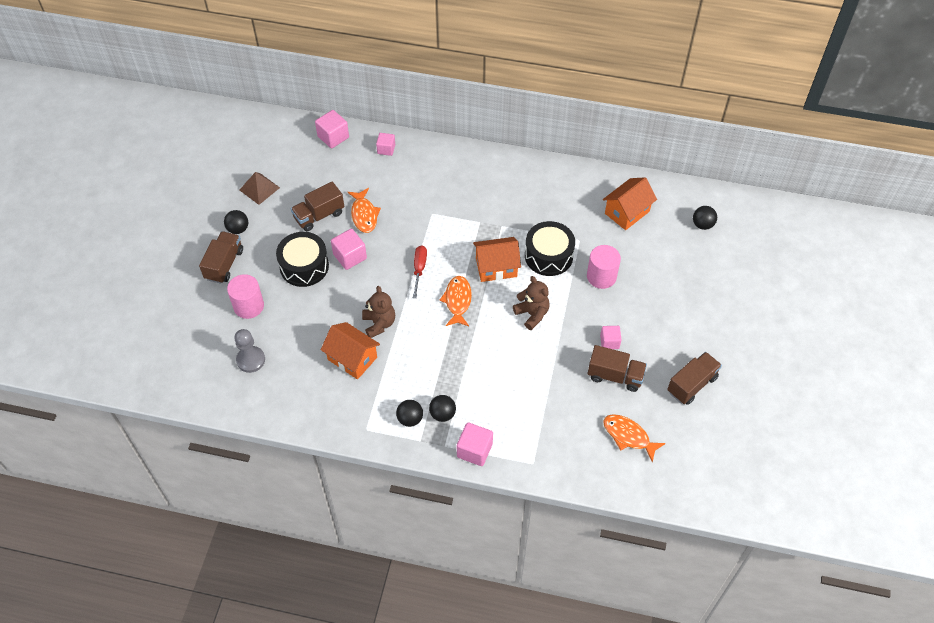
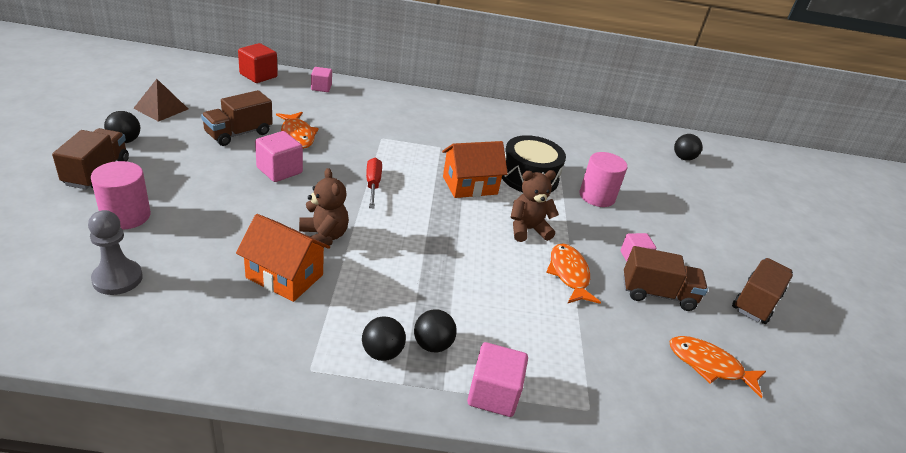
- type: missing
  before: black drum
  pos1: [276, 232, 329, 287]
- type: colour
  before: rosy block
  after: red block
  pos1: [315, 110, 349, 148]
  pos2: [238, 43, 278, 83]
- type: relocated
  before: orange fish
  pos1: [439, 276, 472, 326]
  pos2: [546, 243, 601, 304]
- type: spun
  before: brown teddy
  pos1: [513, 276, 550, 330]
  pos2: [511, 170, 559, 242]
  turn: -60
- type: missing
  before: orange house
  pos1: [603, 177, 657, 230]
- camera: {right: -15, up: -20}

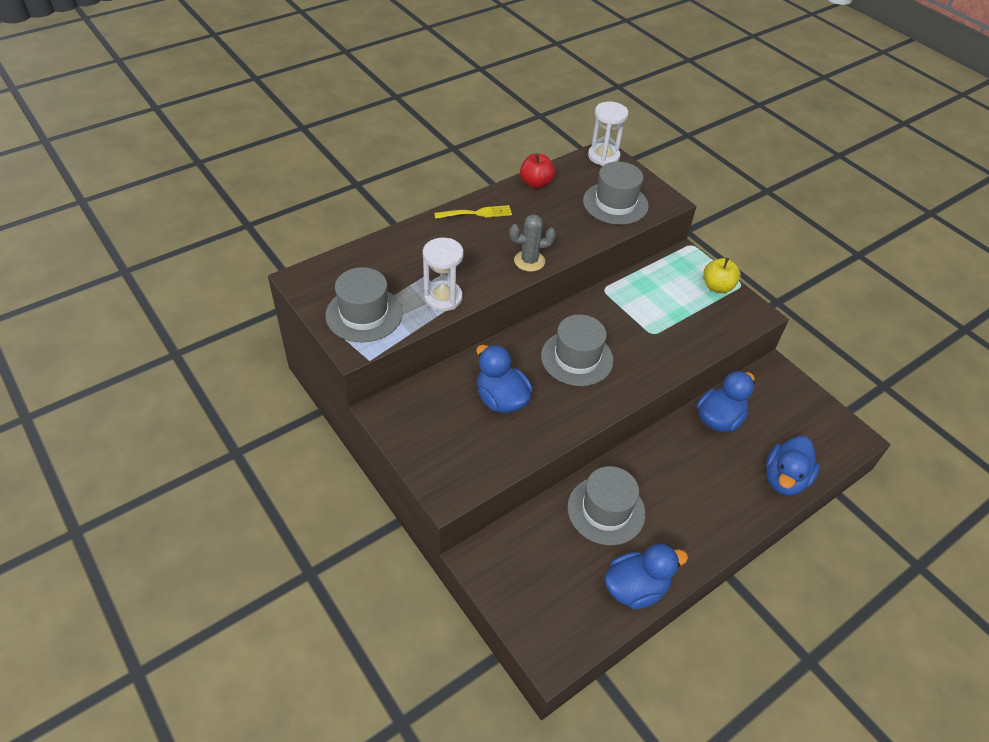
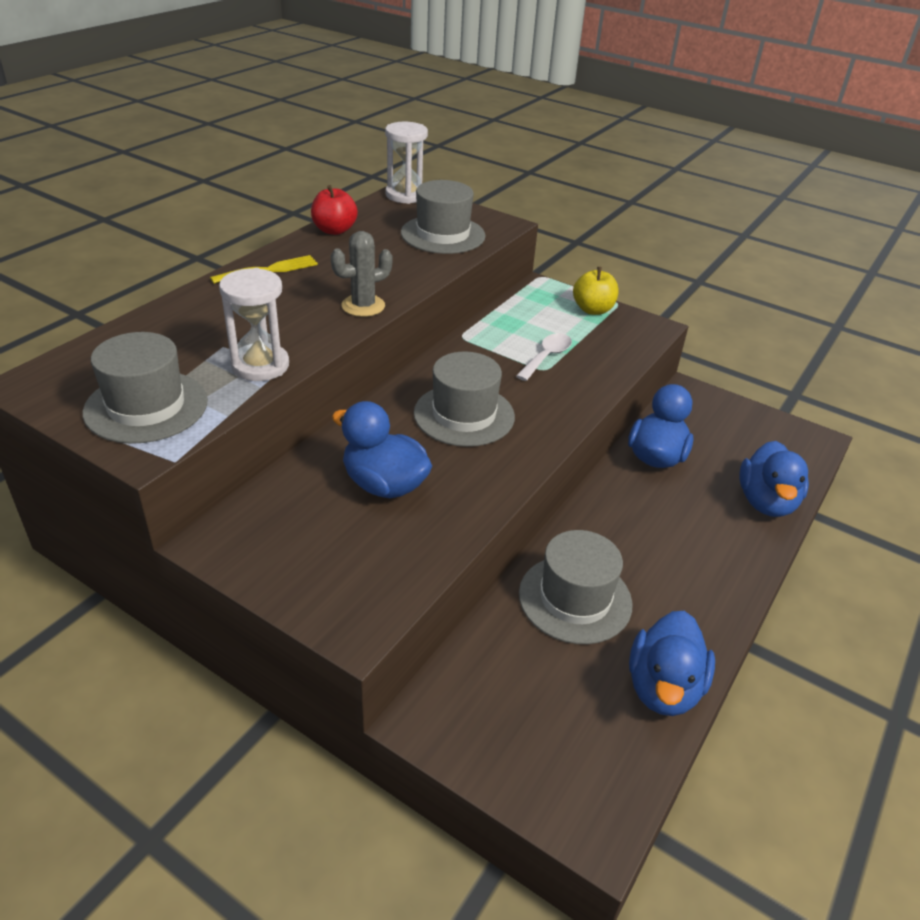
- type: spun
  before: royal blue toy duck
  pos1: [604, 544, 688, 609]
  pos2: [629, 611, 715, 716]
  turn: 150
- type: appeared
  after: pure white teaspoon
  pos2: [516, 333, 572, 381]
- camera: {right: -20, up: -10}

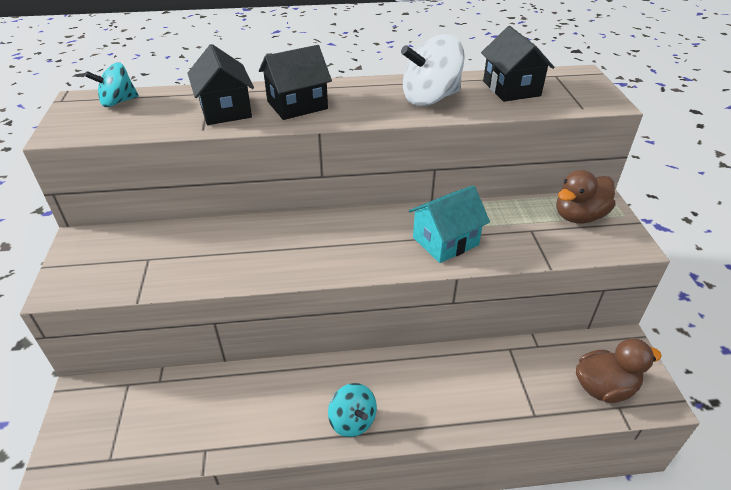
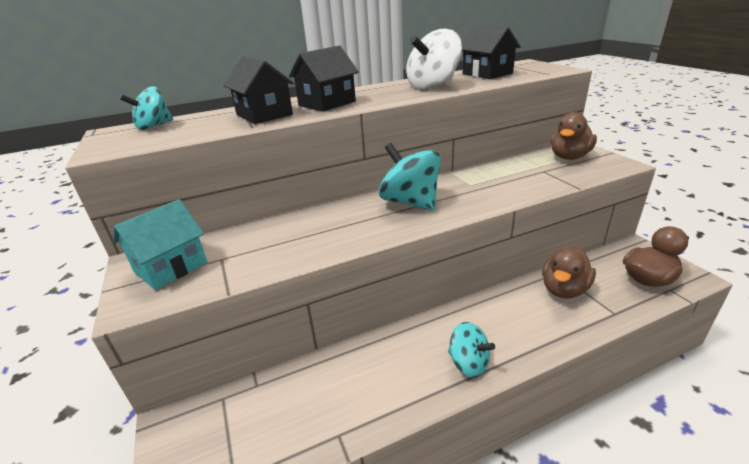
- type: relocated
  before: teal house
  pos1: [409, 185, 490, 263]
  pos2: [113, 199, 207, 290]
- type: appeared
  after: teal toy top
  pos2: [379, 143, 441, 211]
- type: appeared
  after: brown toy duck
  pos2: [542, 247, 596, 299]
- camera: {right: -15, up: -10}

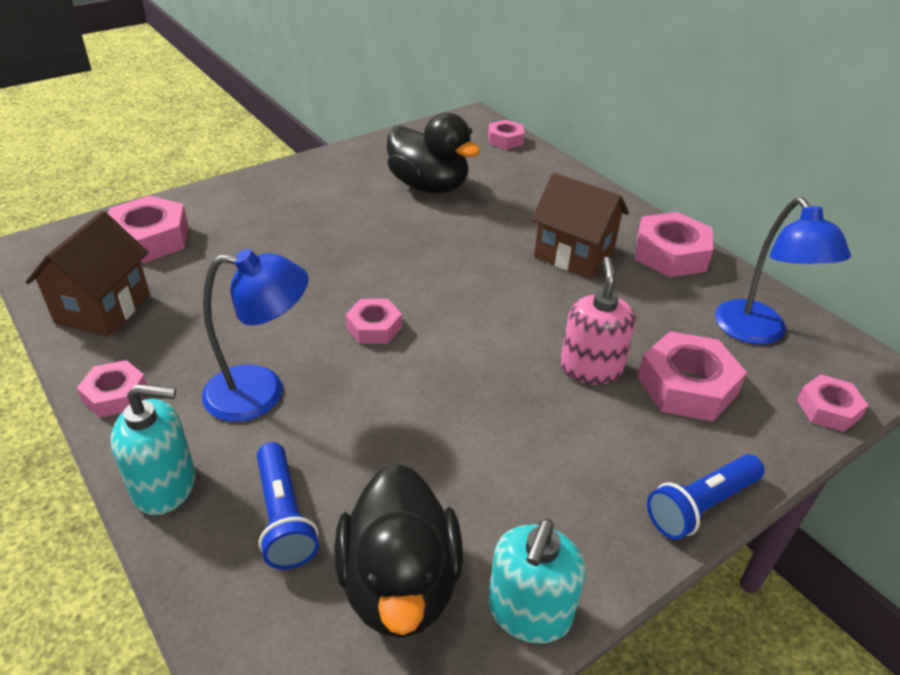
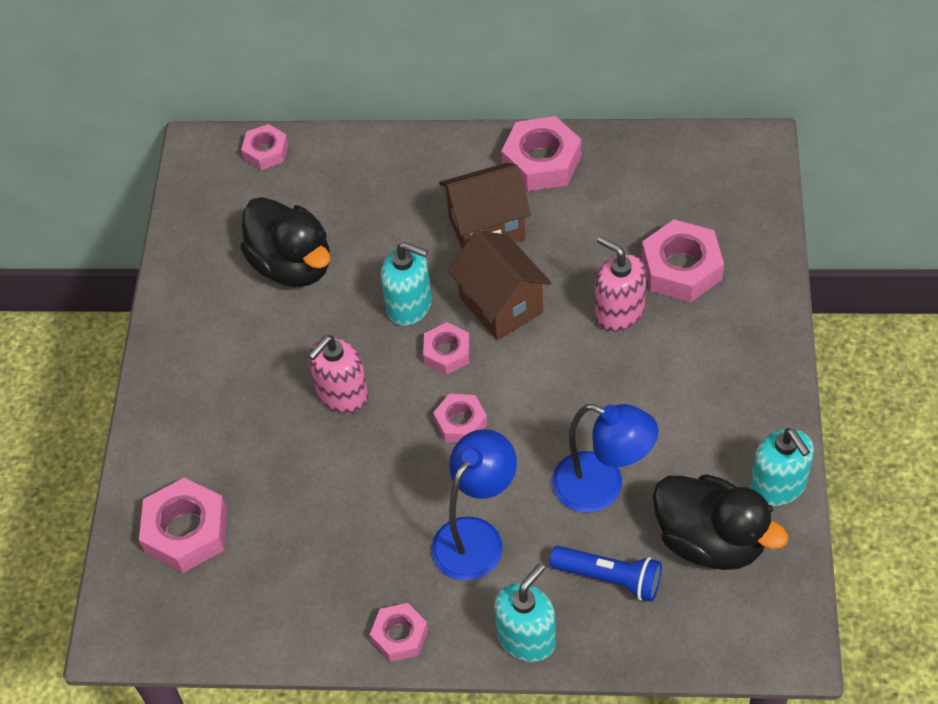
- type: relocated
  before: brown house
  pos1: [26, 211, 150, 337]
  pos2: [448, 230, 551, 340]
- type: spun
  before: black toy duck
  pos1: [387, 113, 481, 194]
  pos2: [240, 197, 330, 287]
  turn: 60
- type: missing
  before: royal blue pocket torch
  pos1: [647, 454, 765, 540]
- type: relocated
  before: royal blue reading lamp
  pos1: [715, 197, 851, 345]
  pos2: [552, 404, 658, 513]
- type: relocated
  before: rosy nut
  pos1: [797, 374, 868, 432]
  pos2: [423, 322, 470, 375]
- type: appeared
  after: rosy soap pump
  pos2: [308, 335, 368, 414]
- type: appeared
  after: teal soap pump
  pos2: [381, 242, 432, 326]
- camera: {right: -45, up: 15}

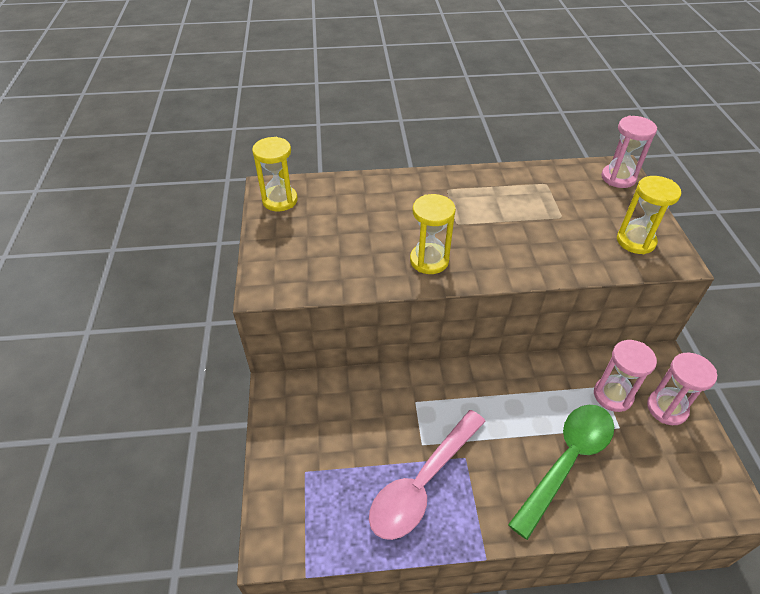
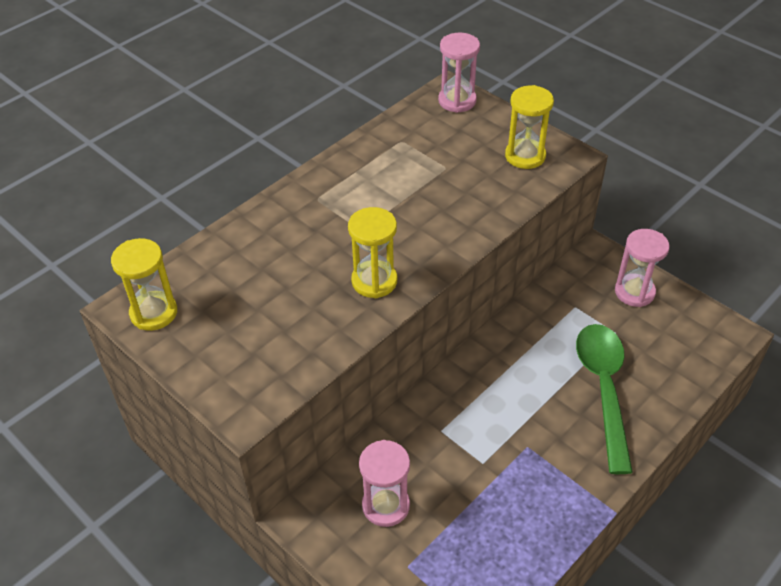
- type: missing
  before: rosy teaspoon
  pos1: [369, 410, 486, 540]
- type: relocated
  before: rosy sandglass
  pos1: [594, 340, 657, 412]
  pos2: [359, 440, 410, 527]
- camera: {right: -40, up: 0}

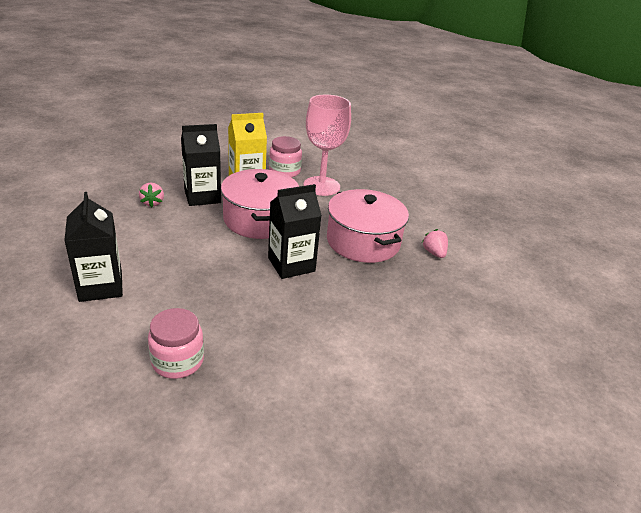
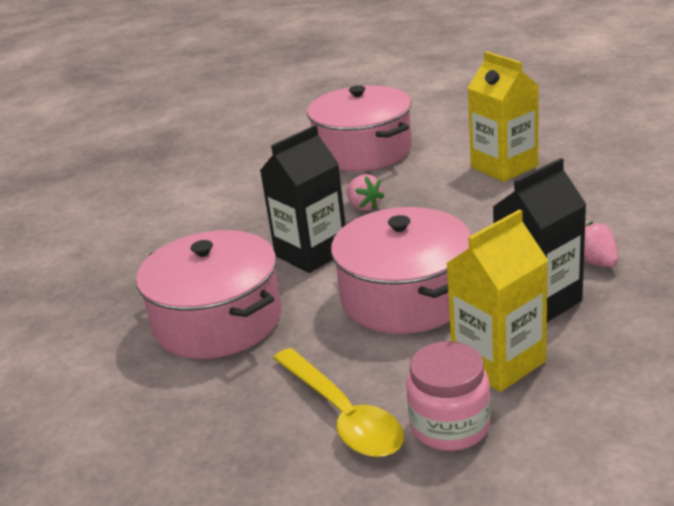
- type: colour
  before: black carton
  after: yellow carton
  pos1: [64, 192, 123, 302]
  pos2: [468, 51, 539, 182]
- type: exchanged
  before: rosy jam jar
  after: rosy pot
  pos1: [148, 308, 204, 379]
  pos2: [307, 86, 412, 171]
- type: exchanged
  before: rosy goblet
  after: yellow teaspoon
  pos1: [303, 94, 351, 196]
  pos2: [273, 348, 404, 457]
- type: relocated
  before: rosy toy strawberry
  pos1: [422, 229, 448, 258]
  pos2: [346, 174, 385, 211]
- camera: {right: 170, up: -5}

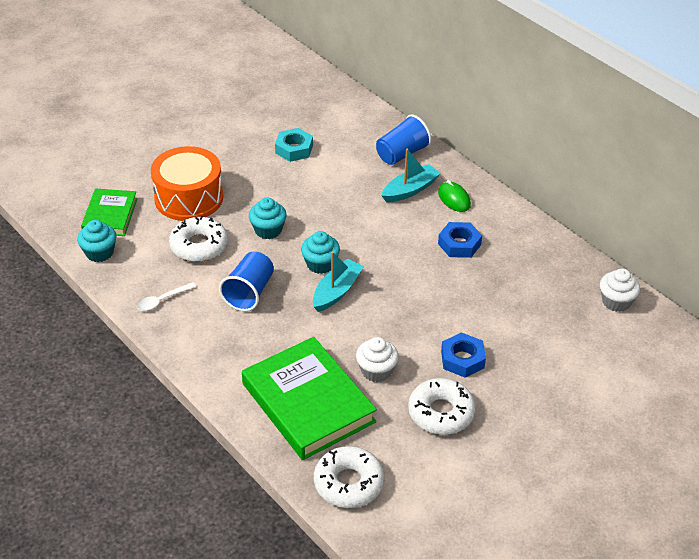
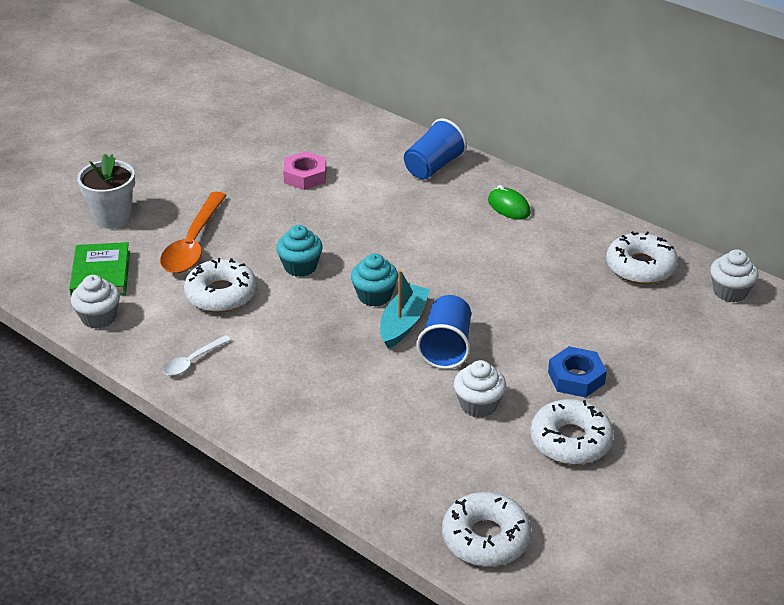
- type: colour
  before: teal muffin
  after: pure white muffin
  pos1: [77, 220, 117, 262]
  pos2: [71, 275, 120, 329]
- type: exchanged
  before: orange drum
  after: orange teaspoon
  pos1: [151, 146, 223, 221]
  pos2: [160, 192, 227, 273]
- type: relocated
  before: royal blue tumbler
  pos1: [219, 251, 274, 311]
  pos2: [416, 295, 471, 369]
- type: missing
  before: leaf-green book
  pos1: [242, 337, 377, 460]
- type: colour
  before: teal nut
  after: rosy nut
  pos1: [275, 128, 313, 162]
  pos2: [283, 151, 326, 190]
- type: missing
  before: teal toy boat
  pos1: [381, 149, 441, 202]
- type: missing
  before: royal blue nut
  pos1: [438, 222, 482, 258]
- type: appeared
  after: pure white potted plant
  pos2: [77, 154, 135, 229]
- type: appeared
  after: pure white glazed donut
  pos2: [606, 231, 678, 284]
- camera: {right: -10, up: -5}

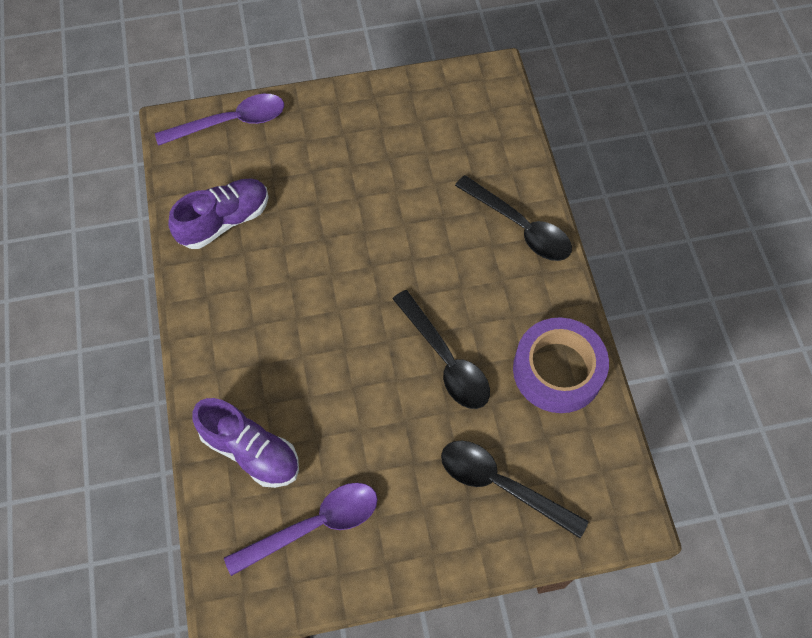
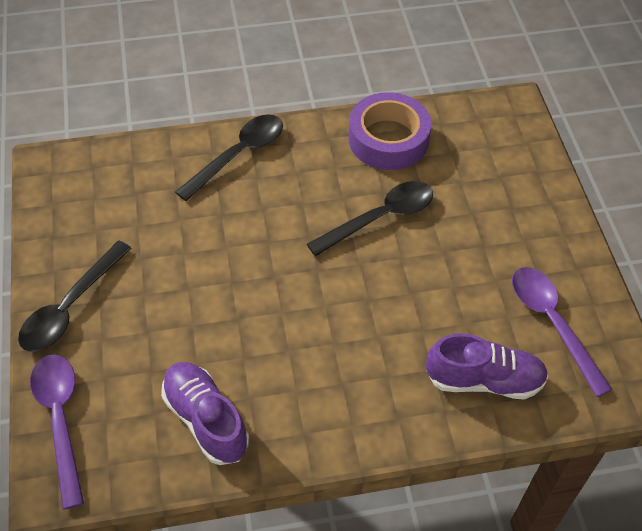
- type: spun
  before: violet lace-up shoe
  pos1: [192, 398, 299, 488]
  pos2: [426, 333, 548, 399]
  turn: 60
- type: relocated
  before: black teaspoon
  pos1: [441, 441, 589, 538]
  pos2: [18, 241, 132, 352]
- camera: {right: -90, up: -10}

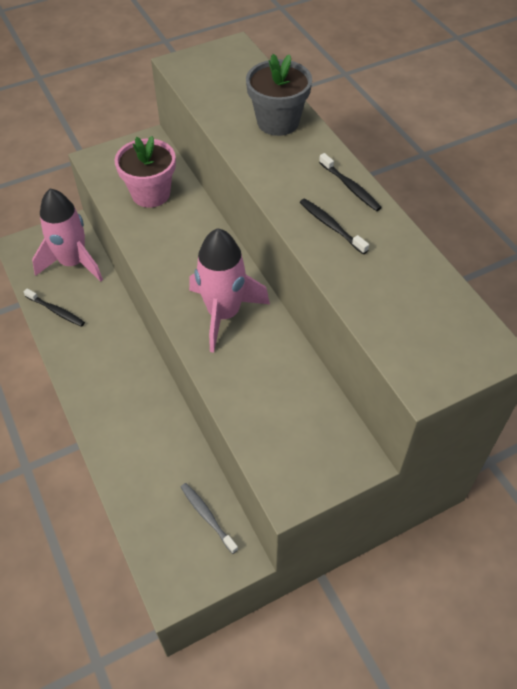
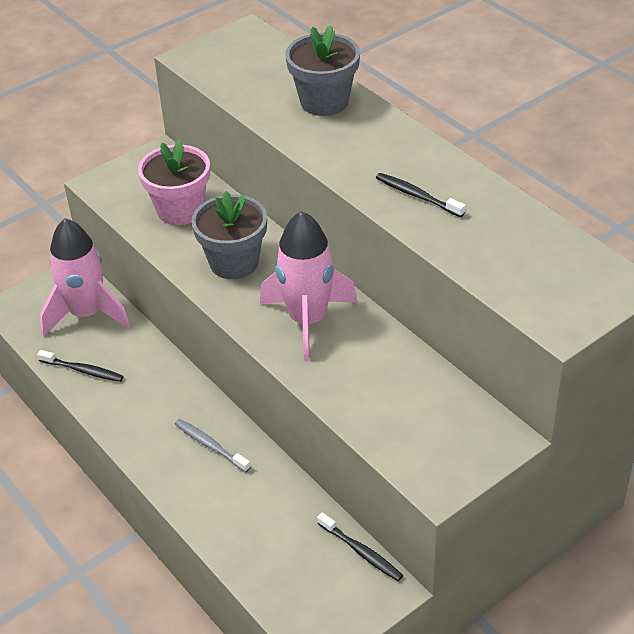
- type: relocated
  before: ash-grey toothbrush
  pos1: [181, 483, 238, 554]
  pos2: [175, 419, 251, 472]
- type: relocated
  before: black toothbrush
  pos1: [319, 153, 382, 211]
  pos2: [317, 512, 403, 581]
- type: appeared
  after: ash-grey potted plant
  pos2: [191, 191, 267, 279]
- camera: {right: -10, up: -10}

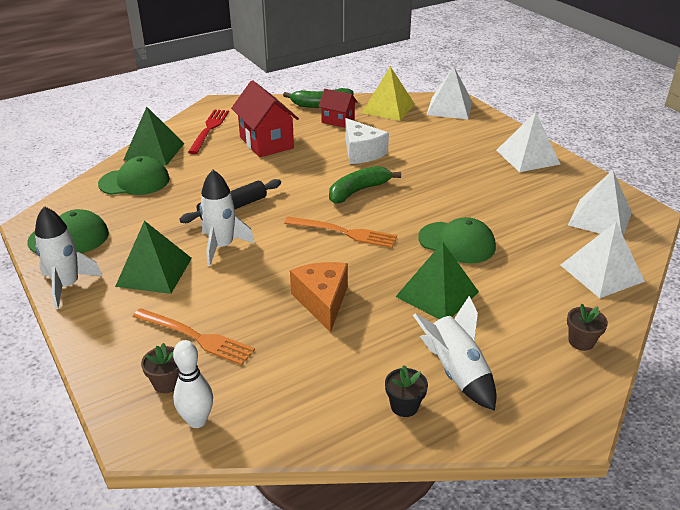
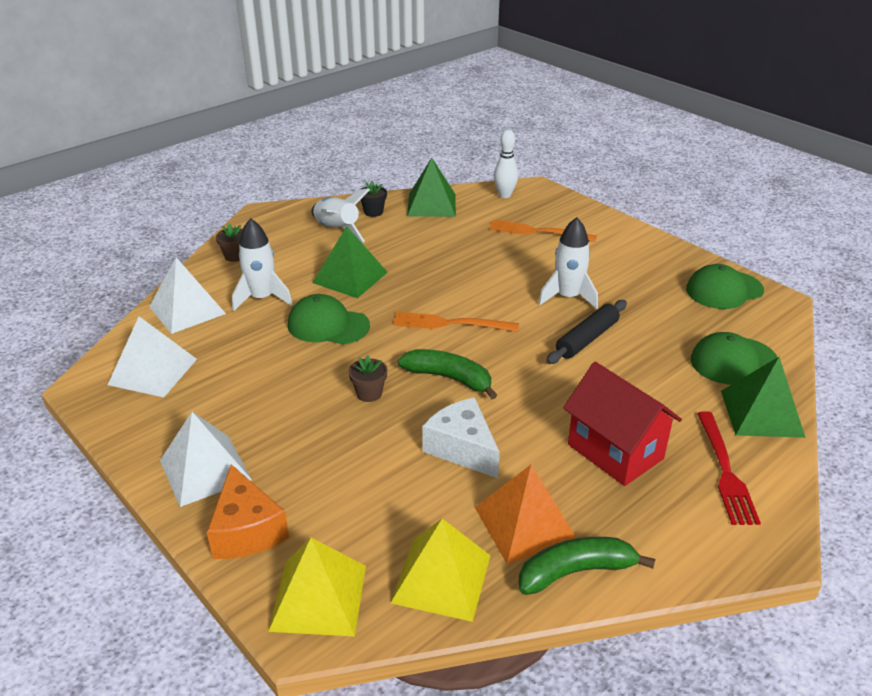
- type: relocated
  before: pure white spaceship
  pos1: [35, 206, 102, 309]
  pos2: [232, 218, 292, 311]
- type: relocated
  before: leaf-green solid pyramid
  pos1: [115, 221, 192, 294]
  pos2: [407, 158, 456, 217]
- type: relocated
  before: brown potted plant
  pos1: [141, 343, 179, 393]
  pos2: [348, 355, 387, 402]
- type: relocated
  before: orange cheese wedge
  pos1: [290, 262, 348, 333]
  pos2: [207, 464, 289, 559]
- type: exchanged
  before: red house
  after: orange solid pyramid
  pos1: [318, 89, 357, 128]
  pos2: [475, 465, 576, 564]
- type: spun
  before: leaf-green banana fruit
  pos1: [329, 166, 401, 203]
  pos2: [398, 349, 497, 399]
  turn: -105
- type: colour
  before: pure white solid pyramid
  after: yellow solid pyramid
  pos1: [427, 66, 472, 119]
  pos2: [268, 538, 366, 637]
- camera: {right: 170, up: 0}

